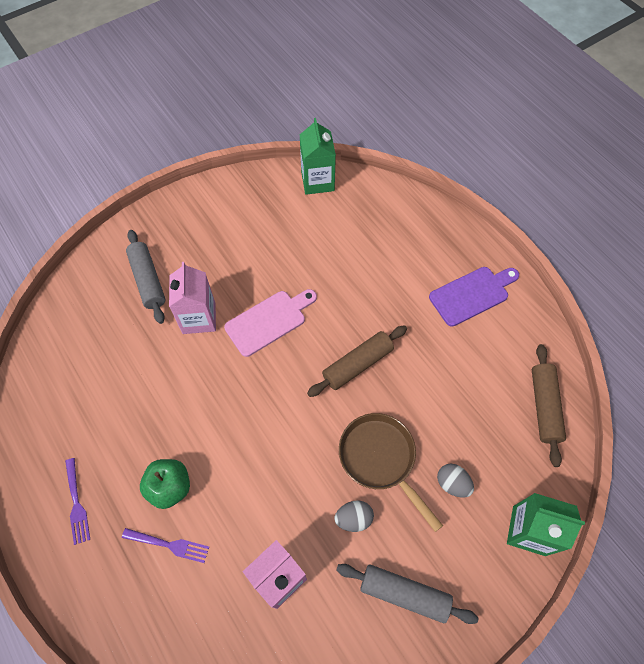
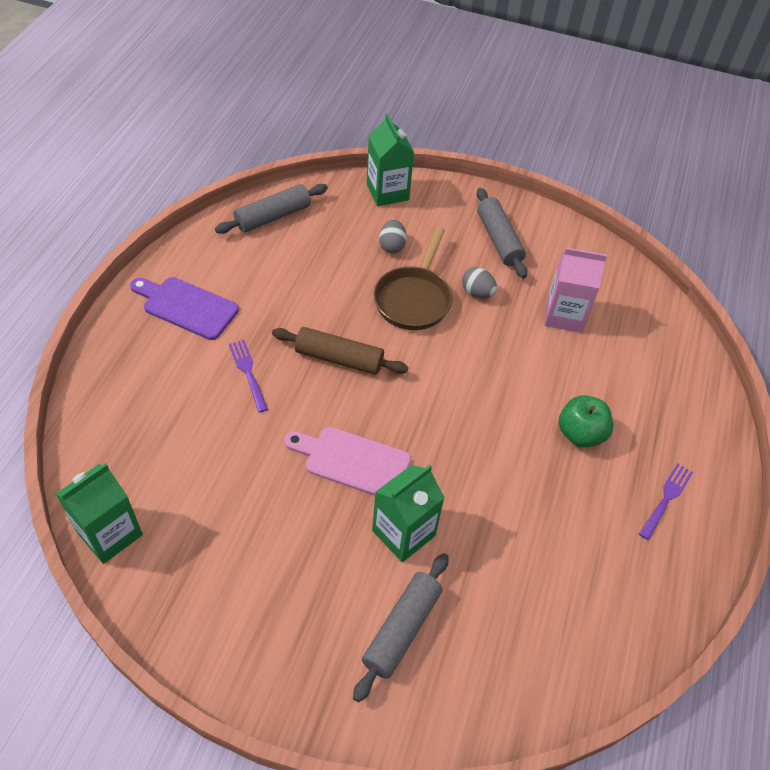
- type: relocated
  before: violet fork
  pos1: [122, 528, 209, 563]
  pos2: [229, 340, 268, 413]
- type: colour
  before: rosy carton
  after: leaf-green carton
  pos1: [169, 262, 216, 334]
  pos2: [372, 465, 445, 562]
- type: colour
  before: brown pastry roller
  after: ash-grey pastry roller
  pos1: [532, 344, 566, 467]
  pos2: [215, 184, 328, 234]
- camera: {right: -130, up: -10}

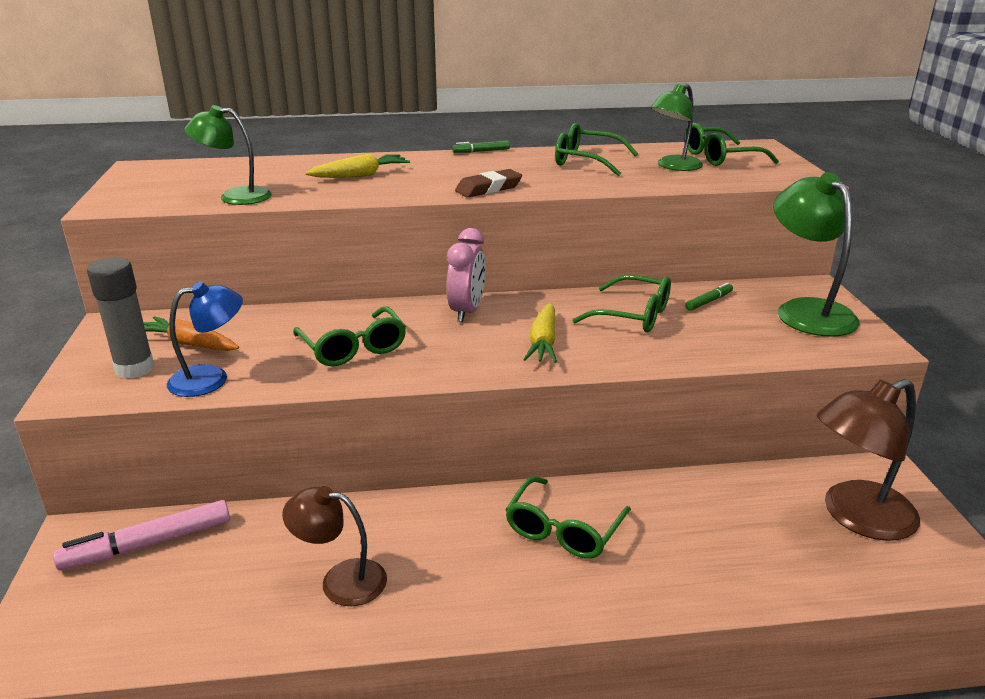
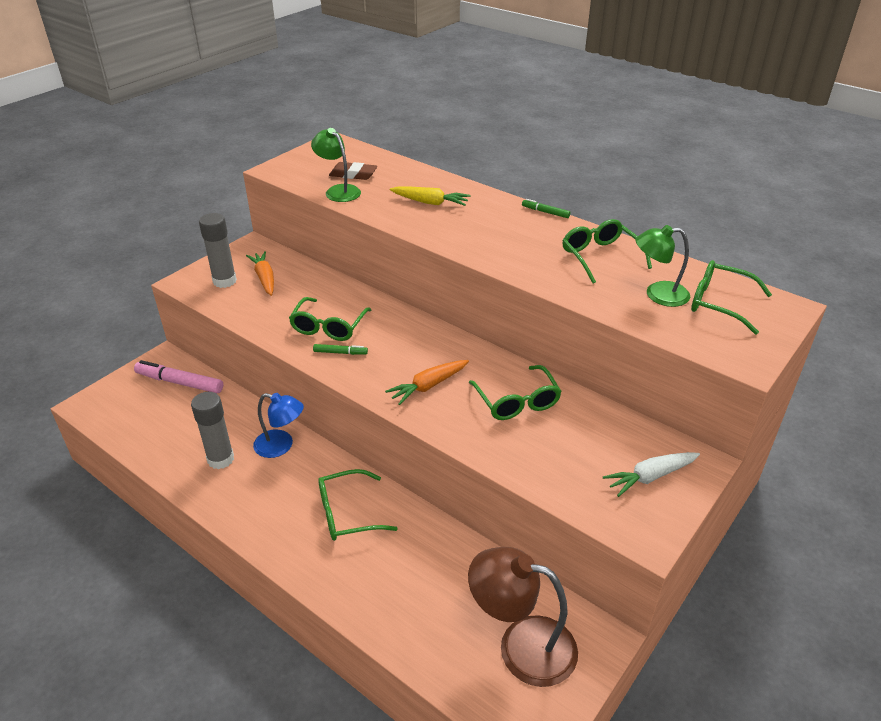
- type: relocated
  before: royal blue reading lamp
  pos1: [167, 282, 243, 397]
  pos2: [253, 393, 304, 458]
- type: exchanged
  before: brown reading lamp
  after: ash-grey glue
  pos1: [282, 486, 387, 606]
  pos2: [191, 392, 234, 469]
- type: missing
  before: rosy clock
  pos1: [446, 228, 486, 322]
- type: relocated
  before: brown gum eraser
  pos1: [455, 169, 522, 198]
  pos2: [329, 162, 377, 180]
- type: colour
  before: yellow root vegetable
  after: orange root vegetable
  pos1: [523, 303, 557, 363]
  pos2: [385, 360, 469, 405]
- type: relocated
  before: leaf-green marker pen
  pos1: [685, 282, 733, 311]
  pos2: [313, 344, 368, 355]
- type: exchanged
  before: leaf-green reading lamp
  after: pure white root vegetable
  pos1: [773, 172, 860, 337]
  pos2: [603, 452, 700, 497]
- camera: {right: 45, up: 10}

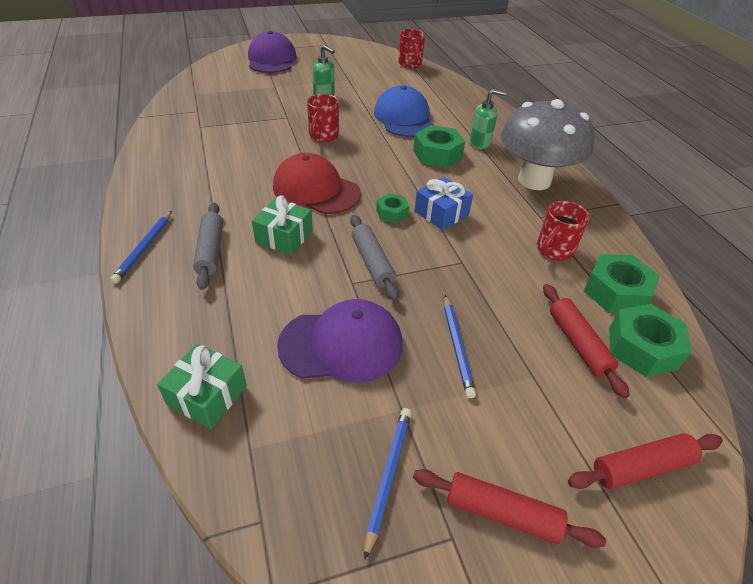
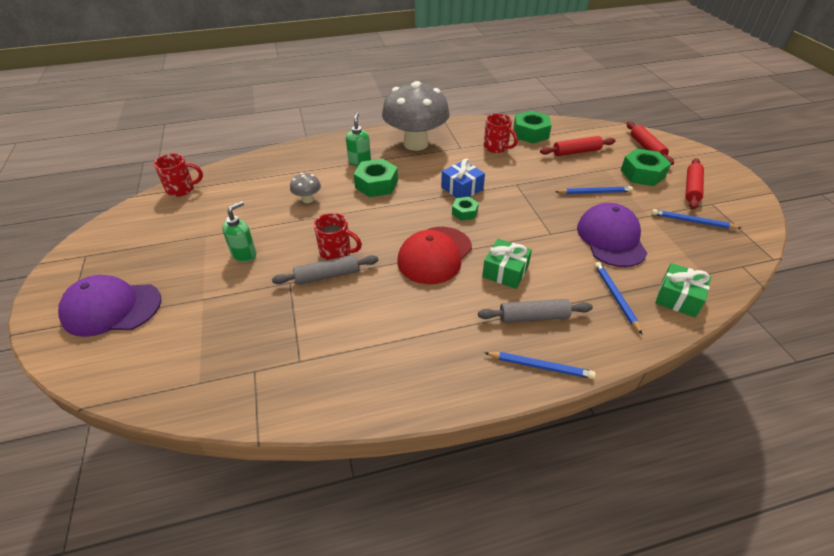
- type: relocated
  before: ash-grey pastry roller
  pos1: [350, 215, 399, 301]
  pos2: [272, 255, 378, 285]
- type: exchanged
  before: royal blue peaked cap
  after: ash-grey toadstool
  pos1: [374, 85, 433, 137]
  pos2: [290, 173, 321, 203]
- type: relocated
  before: leaf-green nut
  pos1: [609, 304, 692, 377]
  pos2: [621, 149, 671, 186]
- type: appeared
  after: royal blue lead pencil
  pos2: [594, 262, 642, 334]
- camera: {right: -85, up: 0}

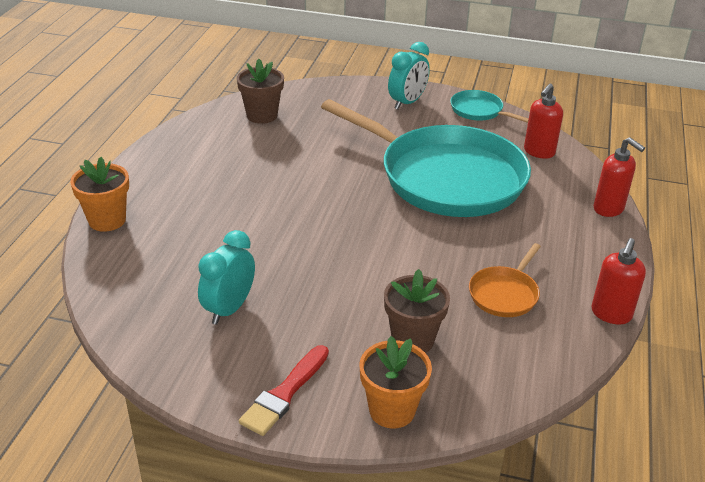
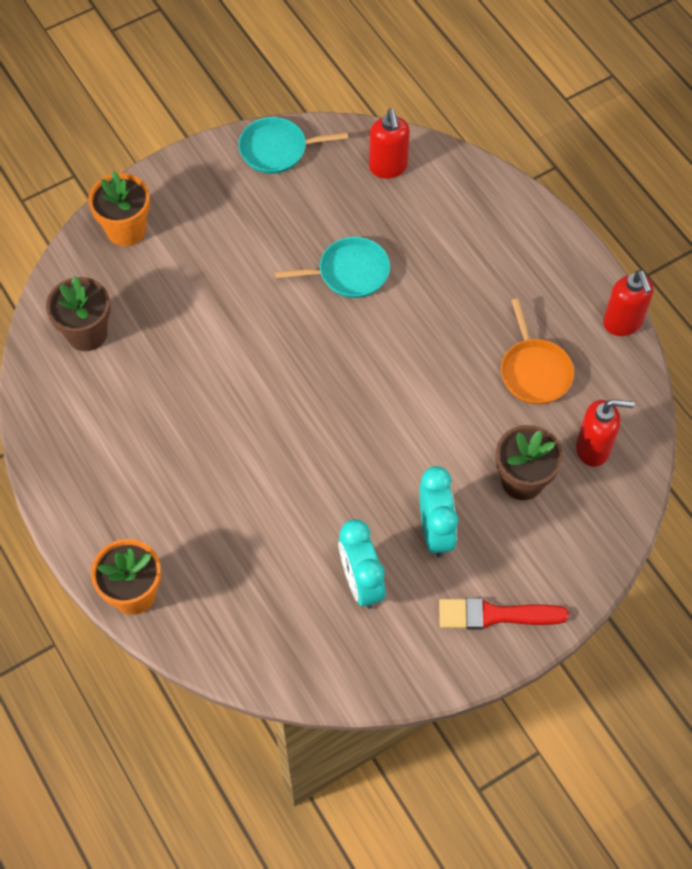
- type: spun
  before: red paintbrush
  pos1: [239, 345, 329, 436]
  pos2: [439, 598, 569, 630]
  turn: 105
- type: size
  before: teal skillet
  pos1: [321, 99, 531, 217]
  pos2: [275, 237, 390, 298]
  scale: 0.41
- type: relocated
  before: orange potted plant
  pos1: [360, 336, 432, 428]
  pos2: [88, 171, 150, 246]
- type: relocated
  before: teal clock
  pos1: [388, 42, 430, 109]
  pos2: [419, 466, 458, 558]
- type: relocated
  before: red soap pump
  pos1: [594, 137, 645, 217]
  pos2: [576, 399, 634, 467]
- camera: {right: -45, up: 25}

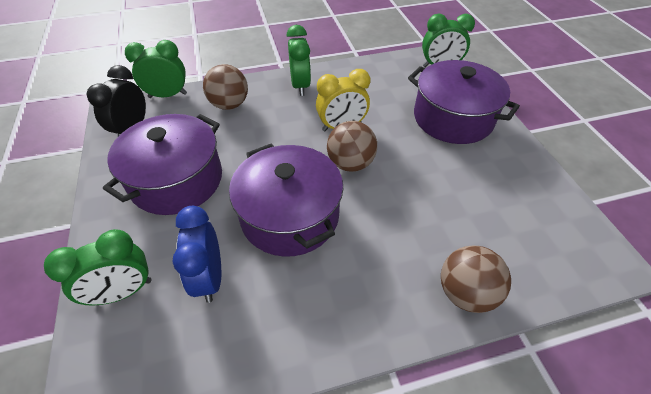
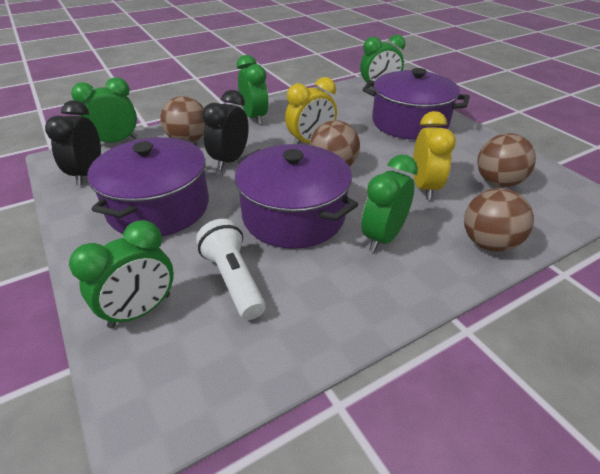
- type: exchanged
  before: royal blue clock
  after: pure white pocket torch
  pos1: [173, 206, 221, 303]
  pos2: [196, 219, 266, 320]
- type: appeared
  after: black clock
  pos2: [202, 90, 249, 171]
- type: appeared
  after: leaf-green clock
  pos2: [361, 154, 418, 252]
- type: appeared
  after: yellow clock
  pos2: [413, 111, 456, 200]
- type: appeared
  after: brown play ball
  pos2: [477, 133, 536, 187]
- camera: {right: -15, up: -10}

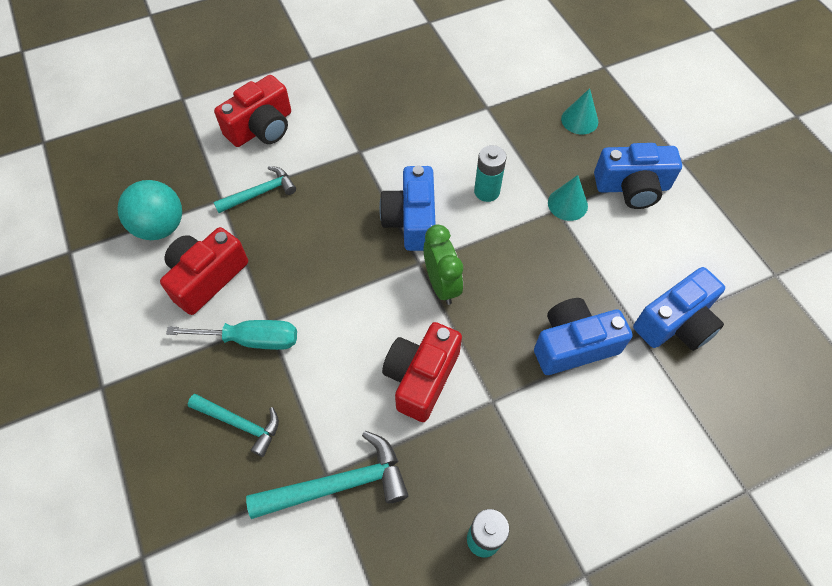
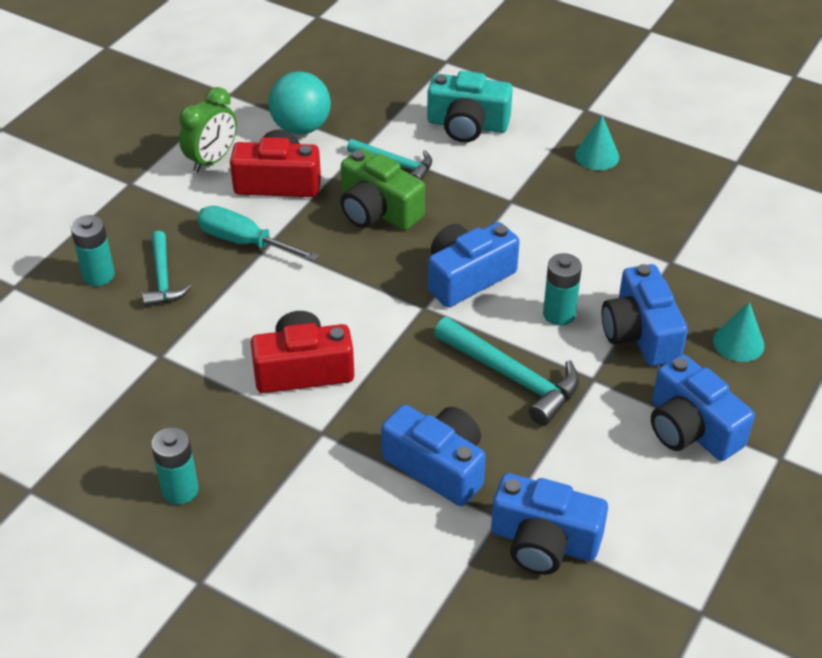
- type: spun
  before: teal hand screwdriver
  pos1: [166, 320, 297, 350]
  pos2: [197, 206, 319, 261]
  turn: 150
- type: colour
  before: red photo camera
  after: teal photo camera
  pos1: [214, 75, 291, 147]
  pos2: [427, 71, 513, 142]
- type: relocated
  before: teal carpenter's hammer
  pos1: [246, 431, 408, 519]
  pos2: [434, 317, 579, 426]
- type: relocated
  before: leaf-green clock
  pos1: [423, 224, 463, 305]
  pos2: [179, 87, 237, 172]
- type: relocated
  before: teal solid cone
  pos1: [548, 175, 588, 221]
  pos2: [575, 115, 619, 170]
- type: appeared
  after: teal AA battery
  pos2: [71, 215, 115, 286]
- type: appeared
  after: leaf-green photo camera
  pos2: [341, 148, 425, 230]
- type: appeared
  after: royal blue photo camera
  pos2: [602, 264, 688, 366]
- camera: {right: 55, up: -15}

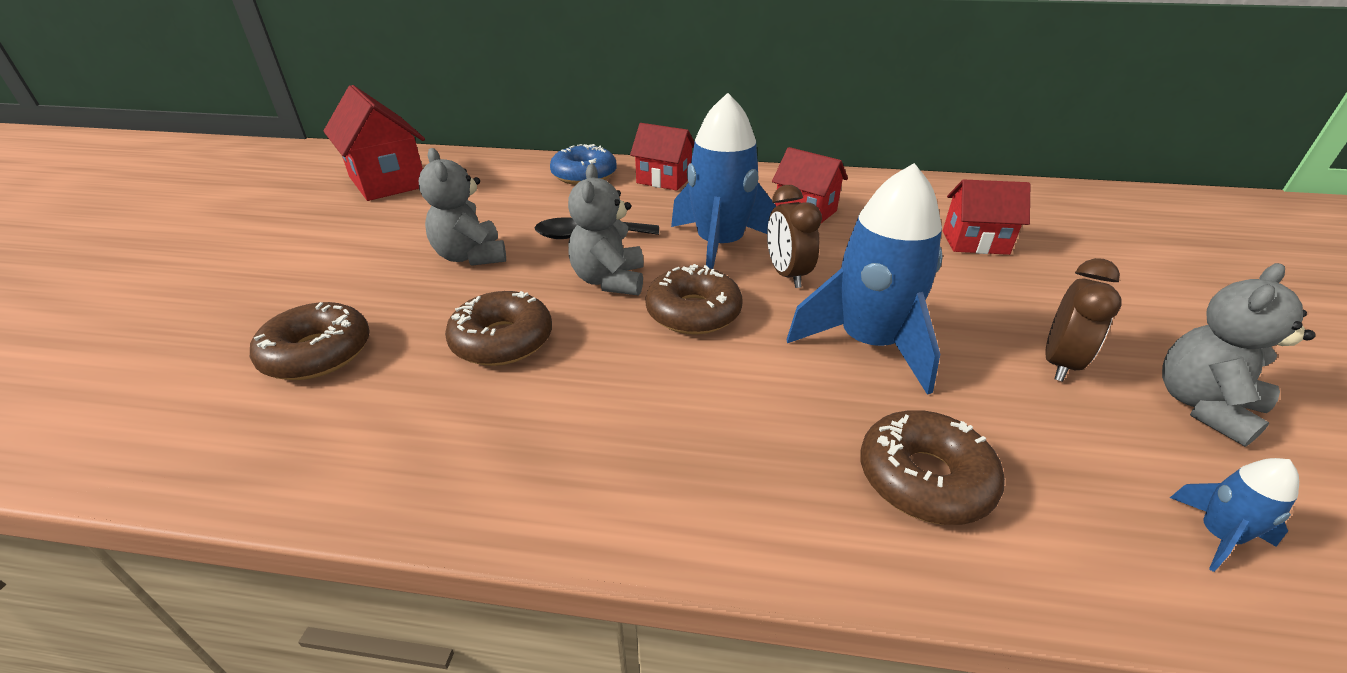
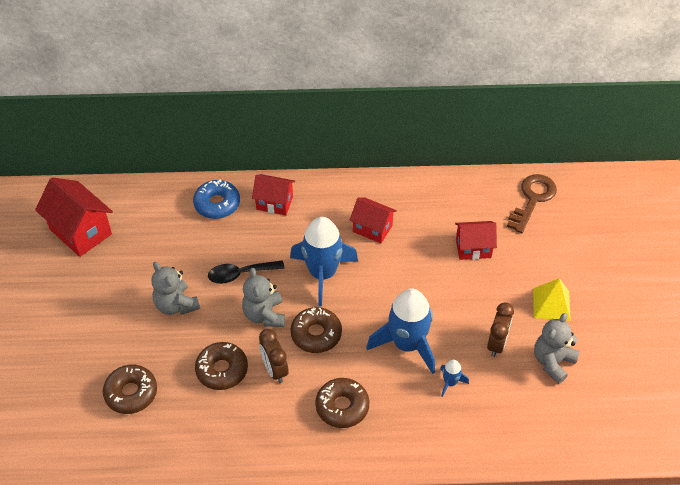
- type: relocated
  before: brown clock
  pos1: [767, 185, 822, 288]
  pos2: [259, 329, 288, 383]
- type: relocated
  before: brown glazed donut
  pos1: [860, 410, 1005, 525]
  pos2: [315, 378, 369, 428]
- type: relocated
  before: royal blue spaceship
  pos1: [1170, 458, 1299, 572]
  pos2: [440, 360, 469, 397]
- type: appeared
  after: brown latchkey
  pos2: [507, 174, 557, 233]
- type: appeared
  after: yellow solid pyramid
  pos2: [533, 278, 571, 321]
- camera: {right: -10, up: 15}

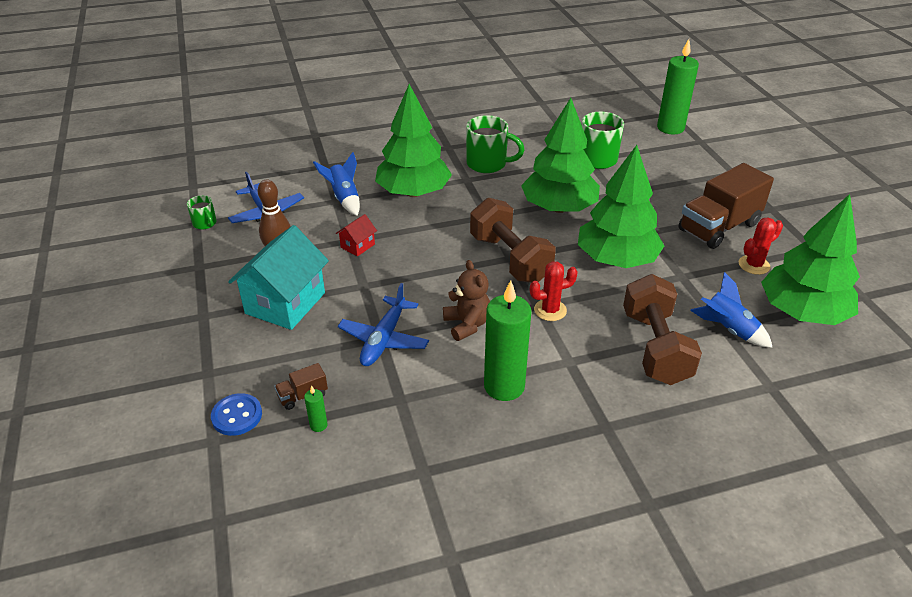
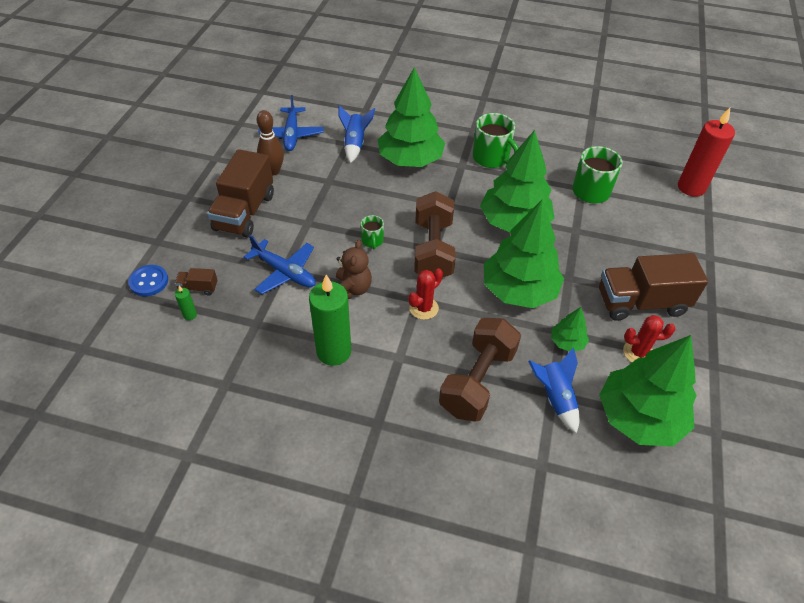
- type: relocated
  before: leaf-green mug
  pos1: [187, 195, 217, 230]
  pos2: [361, 215, 384, 250]
- type: exchanged
  before: teal house
  after: brown toy truck
  pos1: [228, 225, 329, 330]
  pos2: [207, 149, 274, 238]
- type: missing
  before: red house
  pos1: [336, 214, 377, 257]
- type: spun
  before: royal blue toy plane
  pos1: [338, 283, 429, 366]
  pos2: [244, 235, 316, 294]
  turn: -105
- type: spun
  before: red saguaro cactus
  pos1: [530, 261, 578, 321]
  pos2: [409, 268, 443, 320]
  turn: -60
- type: colour
  before: leaf-green pillar candle
  after: red pillar candle
  pos1: [657, 39, 699, 134]
  pos2: [678, 108, 735, 197]
- type: appeared
  after: leaf-green fir tree
  pos2: [551, 307, 589, 352]
- camera: {right: 30, up: 10}

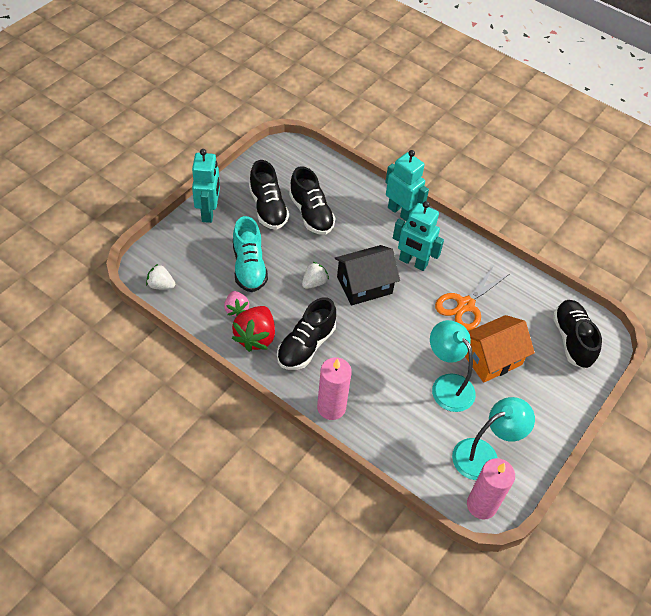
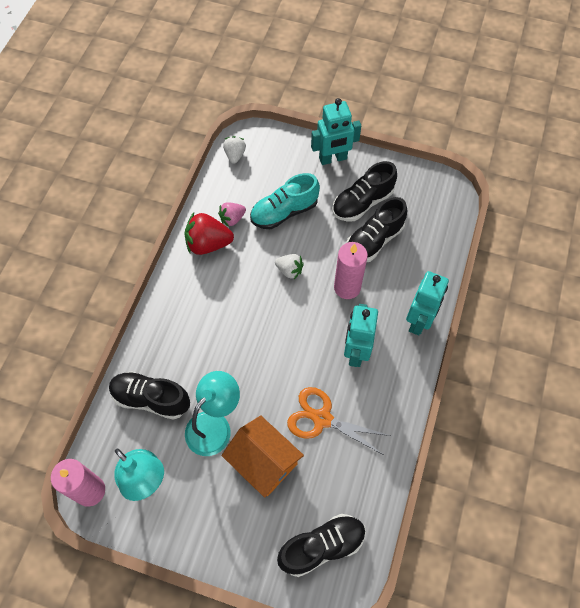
- type: relocated
  before: black lace-up shoe
  pos1: [277, 297, 336, 370]
  pos2: [109, 371, 190, 420]
- type: relocated
  before: rosy pillar candle
  pos1: [317, 357, 352, 420]
  pos2: [334, 242, 368, 299]
- type: missing
  before: black house
  pos1: [335, 245, 400, 306]
- camera: {right: 75, up: 10}

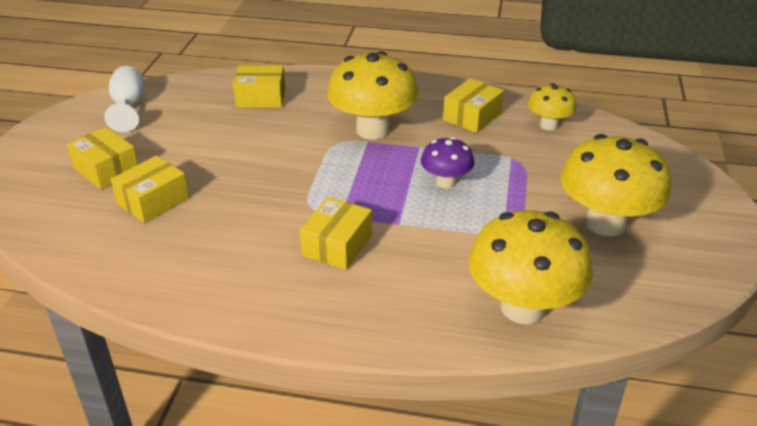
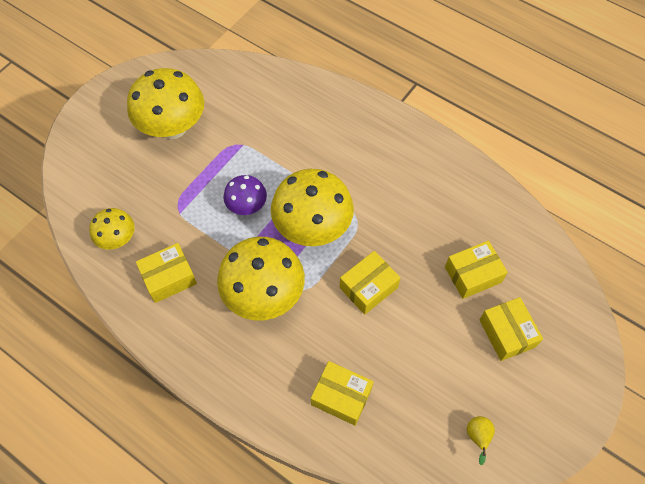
- type: exchanged
  before: pure white goblet
  after: yellow pear
  pos1: [104, 66, 144, 132]
  pos2: [467, 416, 495, 465]
- type: relocated
  before: yellow parcel
  pos1: [300, 197, 372, 270]
  pos2: [340, 251, 400, 315]
- type: relocated
  before: yellow toadstool
  pos1: [469, 210, 593, 324]
  pos2: [271, 169, 354, 246]
- camera: {right: -155, up: 25}

